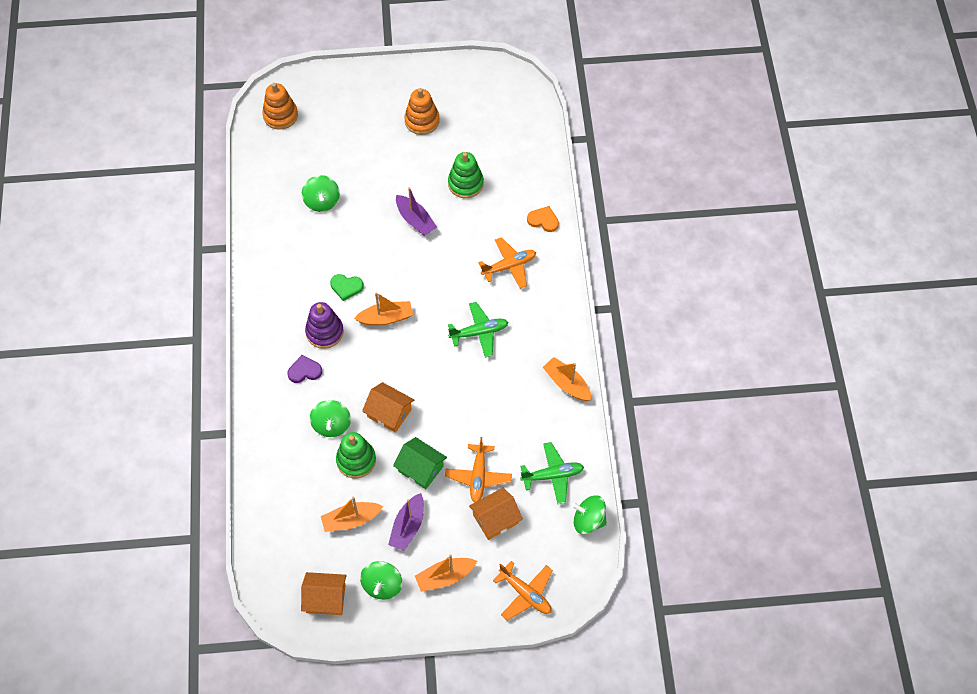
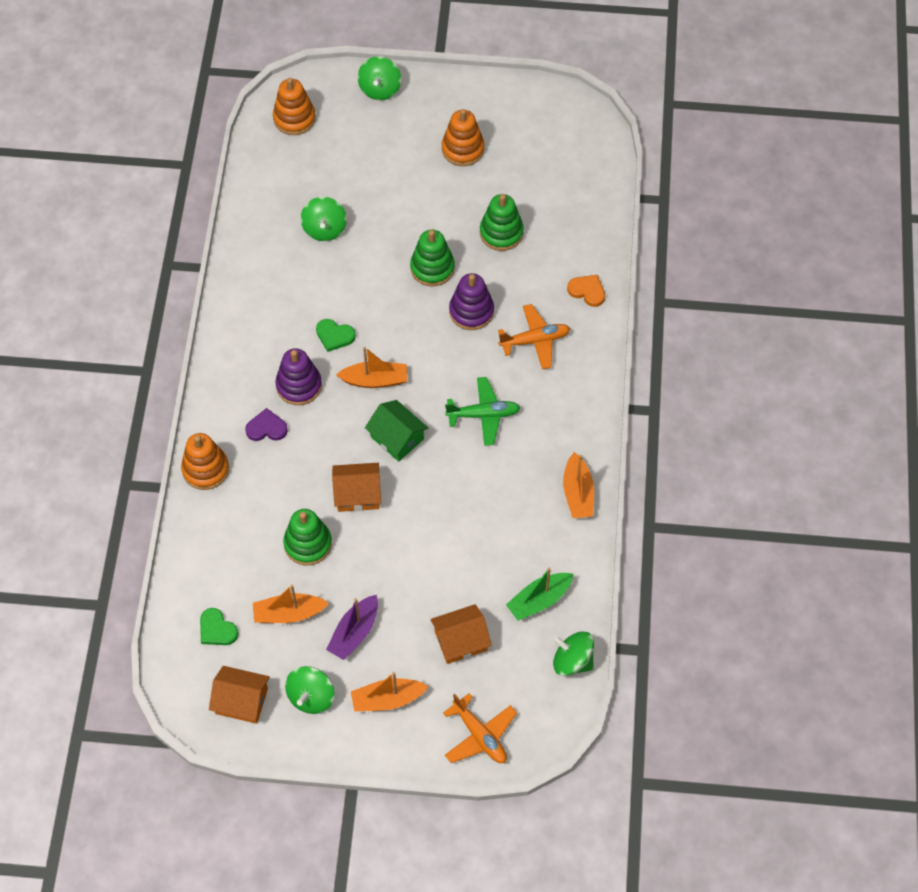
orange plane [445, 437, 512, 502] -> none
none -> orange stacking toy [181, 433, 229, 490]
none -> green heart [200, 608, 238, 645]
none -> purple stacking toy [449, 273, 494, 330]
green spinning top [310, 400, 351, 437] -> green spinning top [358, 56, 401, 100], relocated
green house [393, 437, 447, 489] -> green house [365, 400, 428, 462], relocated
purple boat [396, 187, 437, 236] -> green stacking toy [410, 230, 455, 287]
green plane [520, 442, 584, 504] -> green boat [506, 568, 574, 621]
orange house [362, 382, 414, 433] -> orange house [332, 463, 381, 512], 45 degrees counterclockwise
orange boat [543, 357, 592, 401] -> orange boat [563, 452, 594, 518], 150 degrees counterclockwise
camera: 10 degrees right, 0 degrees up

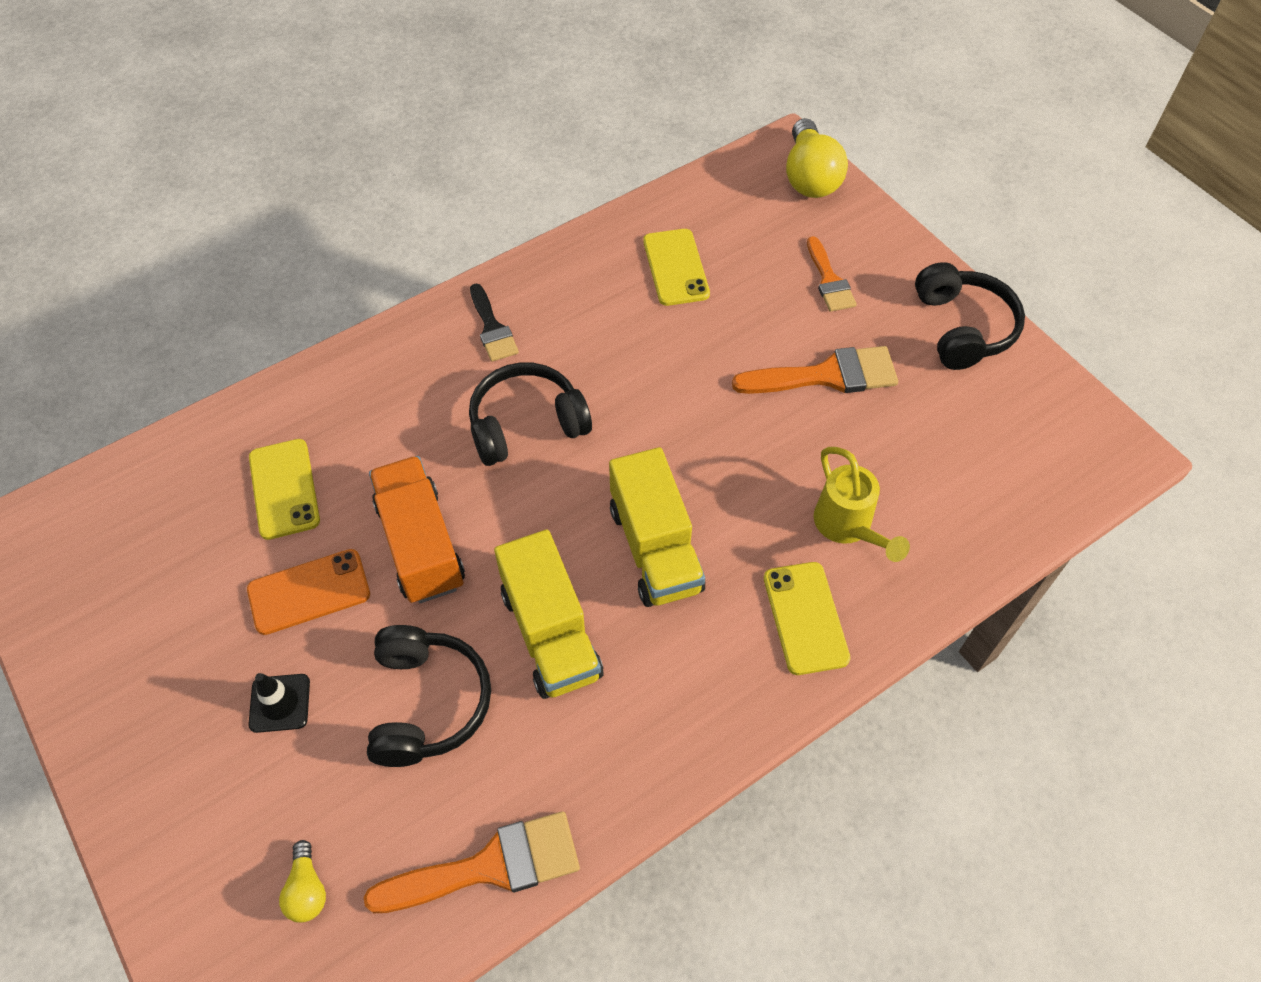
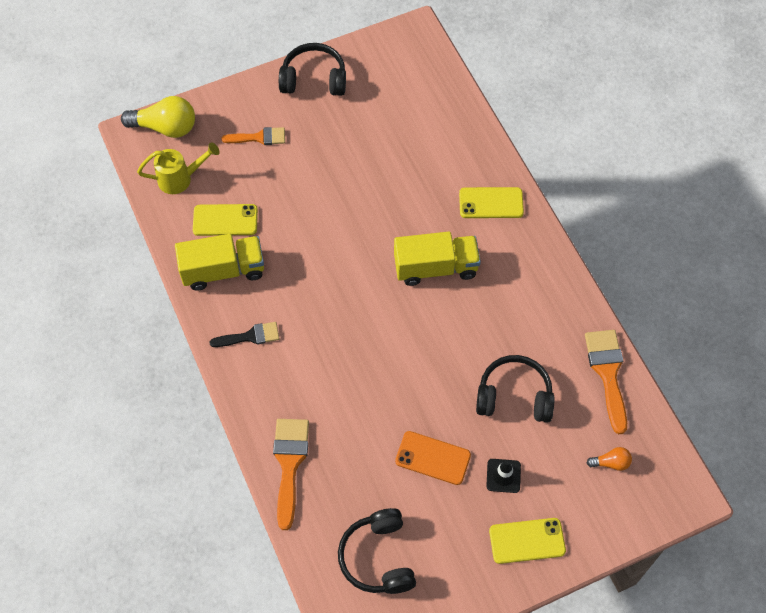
orange truck [369, 456, 465, 603] -> none
yellow phone [249, 439, 320, 540] -> yellow phone [489, 518, 566, 564], relocated
black headphones [469, 362, 592, 466] -> black headphones [338, 508, 416, 594], relocated
yellow truck [494, 529, 604, 699] -> yellow truck [175, 234, 264, 291], relocated
orange brush [732, 346, 898, 394] -> orange brush [273, 419, 309, 530], relocated
yellow watering can [814, 447, 910, 562] -> yellow watering can [137, 142, 220, 194], relocated
yellow light bulb [279, 840, 326, 923] -> orange light bulb [587, 447, 632, 471]
orange phone [247, 549, 370, 635] -> orange phone [395, 431, 471, 485], 60 degrees counterclockwise
camera: 80 degrees left, 5 degrees up

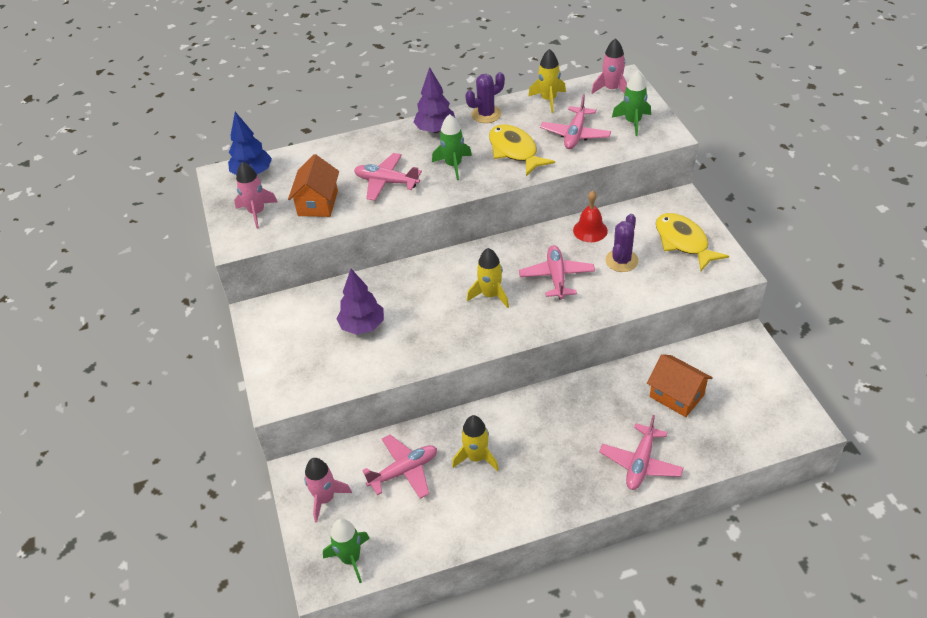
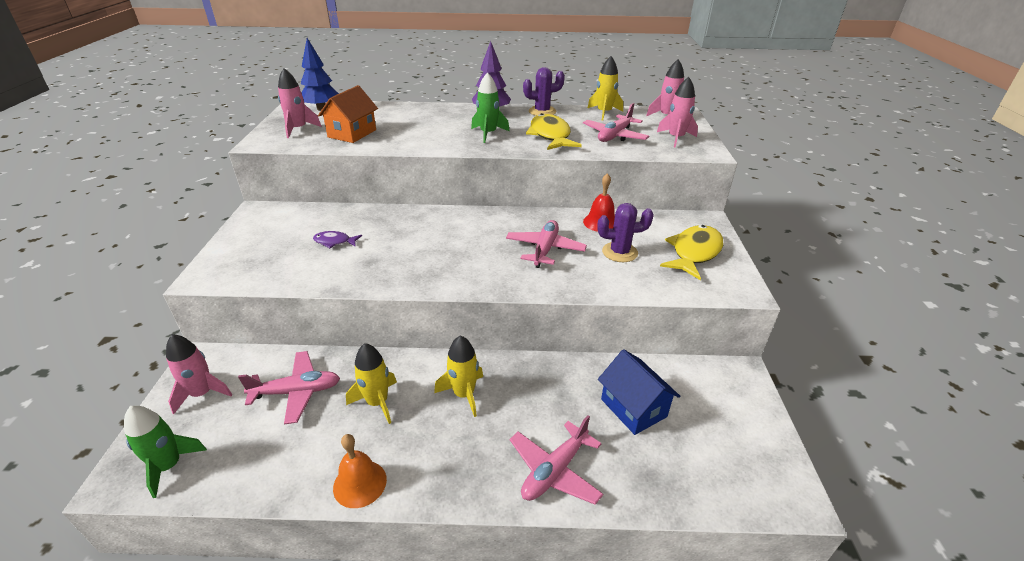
pink plane [354, 153, 422, 201] -> none
none -> orange bell [333, 434, 387, 508]
yellow rocket [467, 248, 509, 308] -> yellow rocket [434, 335, 483, 417], relocated
purple tree [337, 269, 384, 335] -> purple fish [313, 231, 362, 248]
green rocket [612, 71, 651, 136] -> pink rocket [657, 77, 698, 147]
orange house [647, 354, 713, 417] -> blue house [598, 349, 680, 435]
purple cactus [605, 214, 639, 272] -> purple cactus [597, 203, 654, 262], 45 degrees clockwise
yellow fish [656, 213, 729, 271] -> yellow fish [660, 225, 723, 280], 45 degrees clockwise
camera: 15 degrees right, 10 degrees down

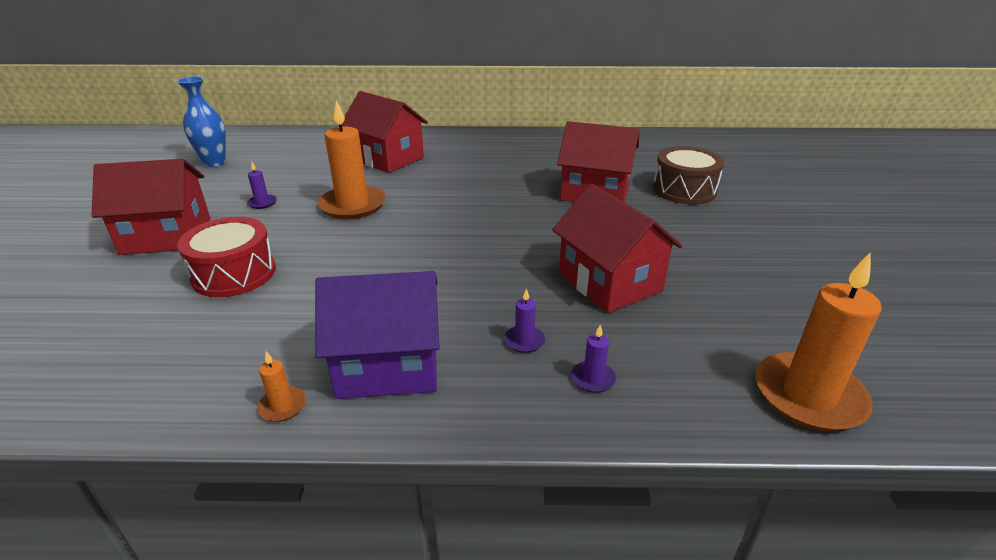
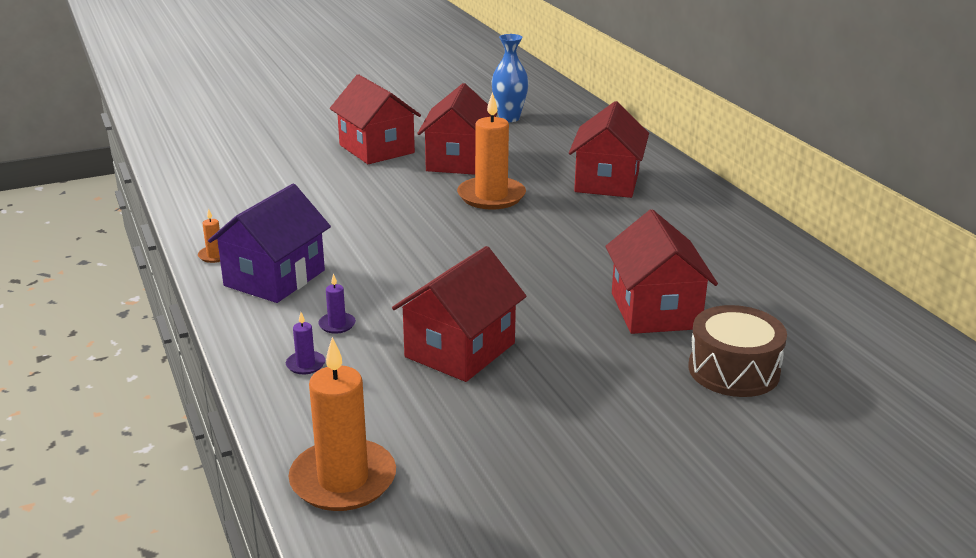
red drum [177, 217, 276, 297] -> none
purple candle [247, 162, 277, 209] -> red house [417, 83, 497, 175]
purple house [315, 271, 440, 399] -> purple house [208, 184, 331, 303], 60 degrees clockwise
camera: 65 degrees right, 5 degrees down

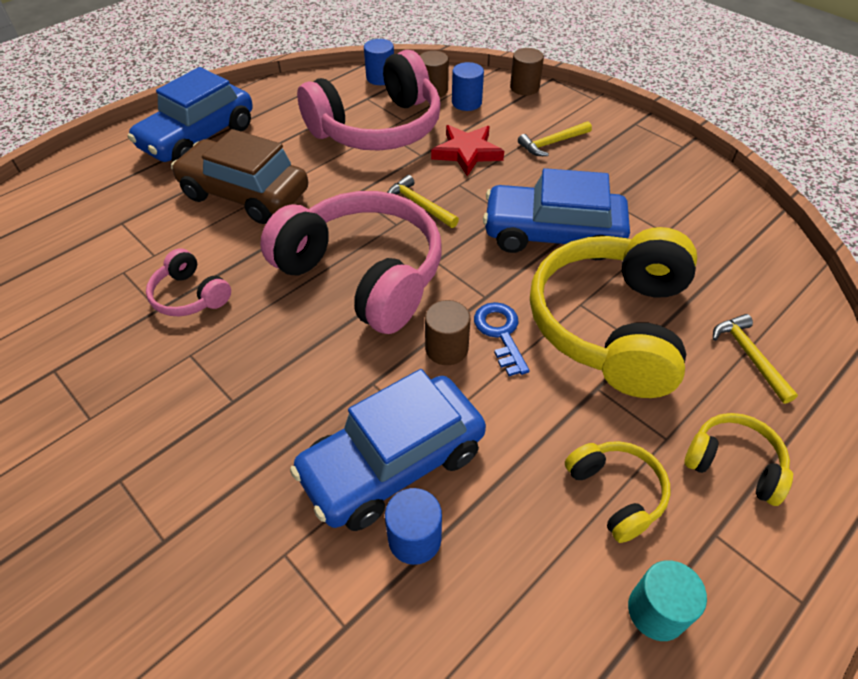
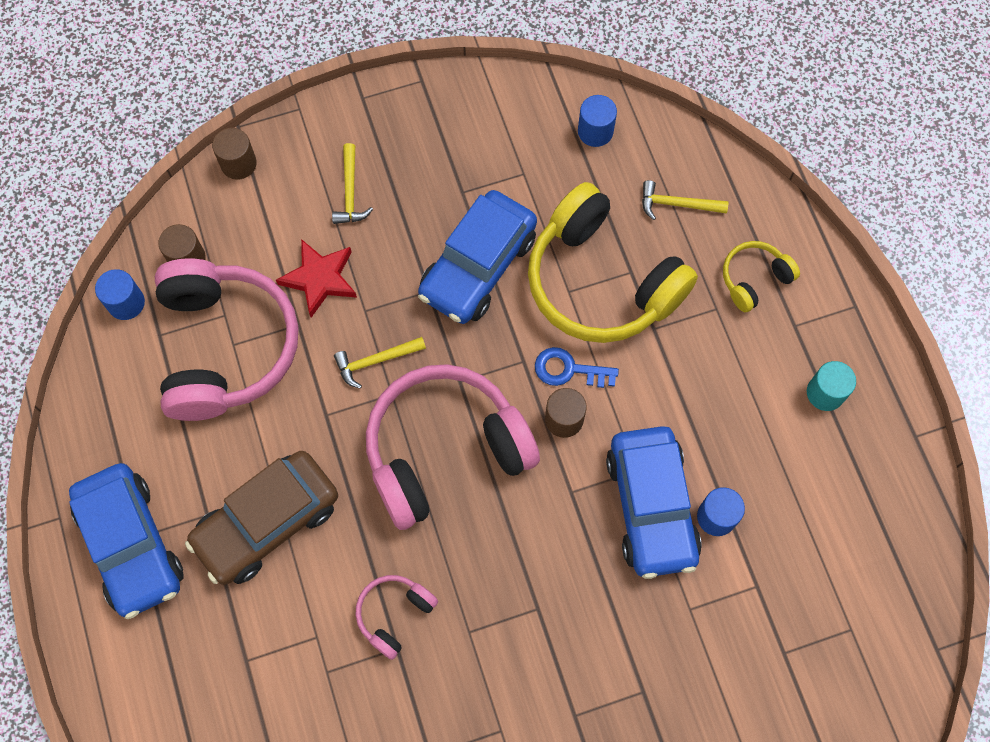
yellow headphones [565, 441, 671, 543] -> none
blue cylinder [452, 62, 484, 111] -> blue cylinder [578, 95, 617, 147], relocated
pink headphones [146, 248, 231, 316] -> pink headphones [355, 575, 438, 660], 150 degrees clockwise
camera: 65 degrees left, 20 degrees up

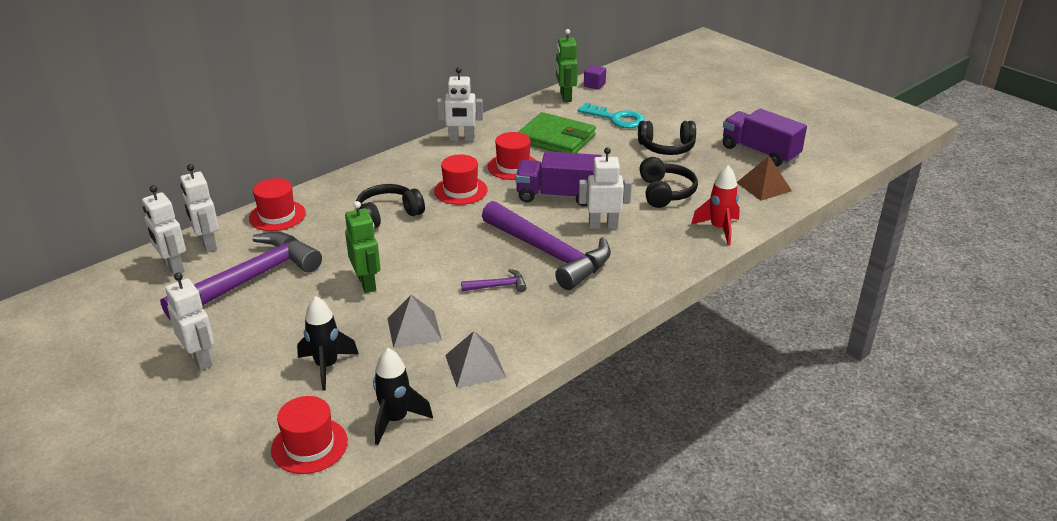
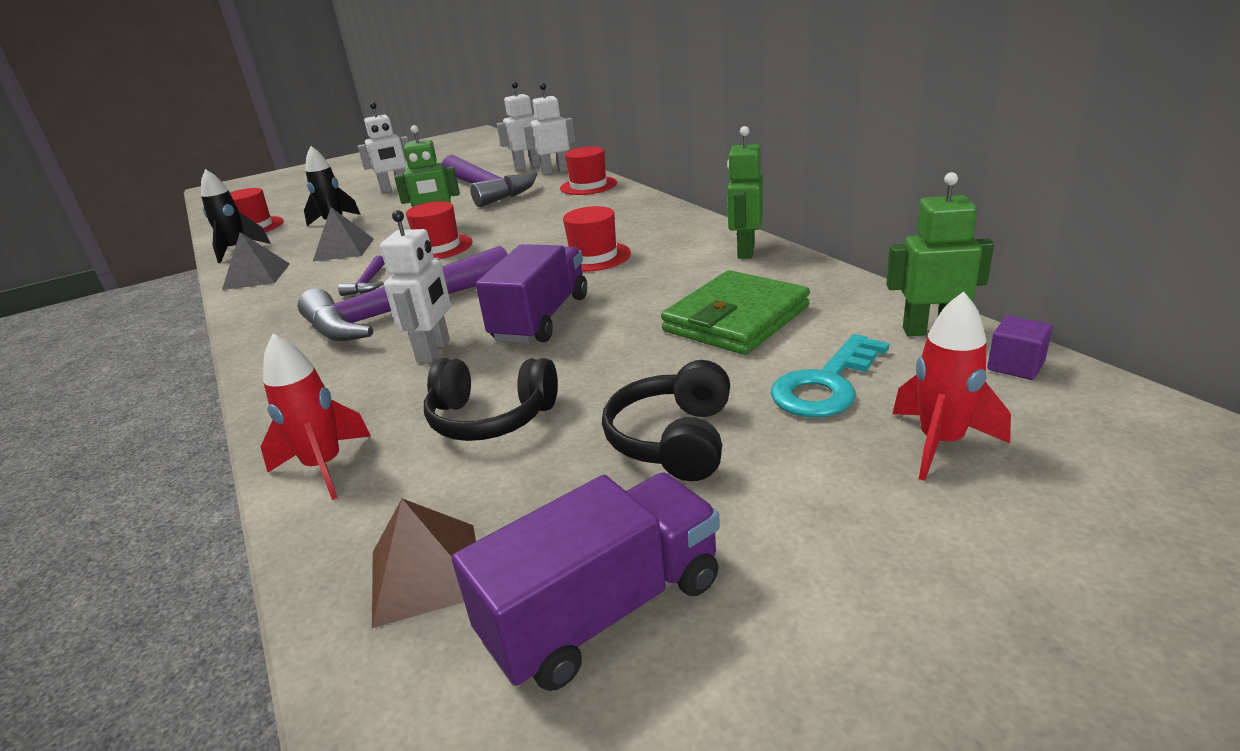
black headphones [356, 184, 425, 228] -> none
none -> red rocket [892, 291, 1011, 481]
red hat [488, 132, 536, 180] -> red hat [406, 201, 472, 259], relocated
white robot [437, 67, 483, 141] -> green robot [727, 126, 763, 259]
camera: 105 degrees right, 5 degrees down

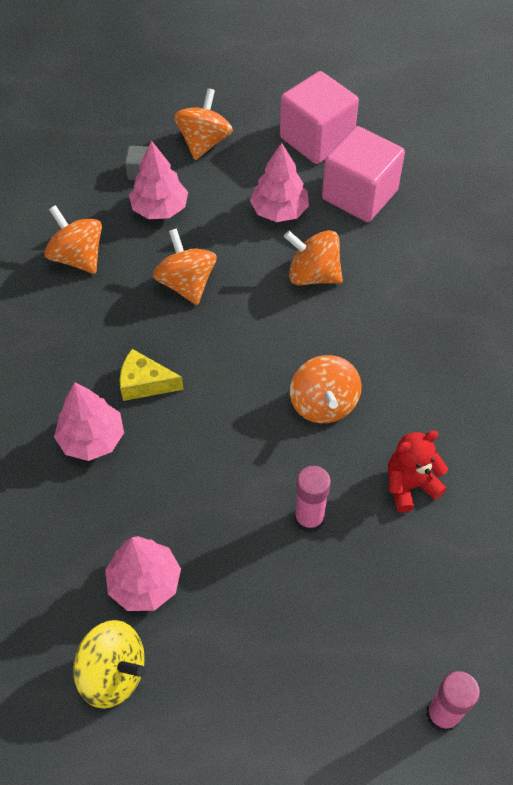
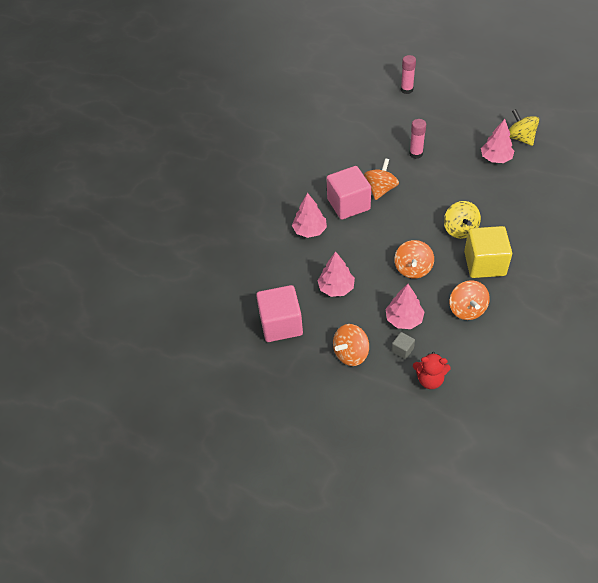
orange spinning top [284, 230, 343, 285] -> none
none -> yellow cube [464, 226, 512, 278]
pink tree [54, 382, 124, 461] -> pink tree [292, 193, 327, 238], relocated
pink cube [322, 126, 405, 222] -> pink cube [327, 166, 371, 220], relocated
red teddy bear [388, 430, 448, 513] -> red teddy bear [413, 352, 450, 389], relocated
yellow cheese [120, 349, 184, 401] -> yellow spinning top [444, 201, 481, 239]
camera: 145 degrees left, 5 degrees down

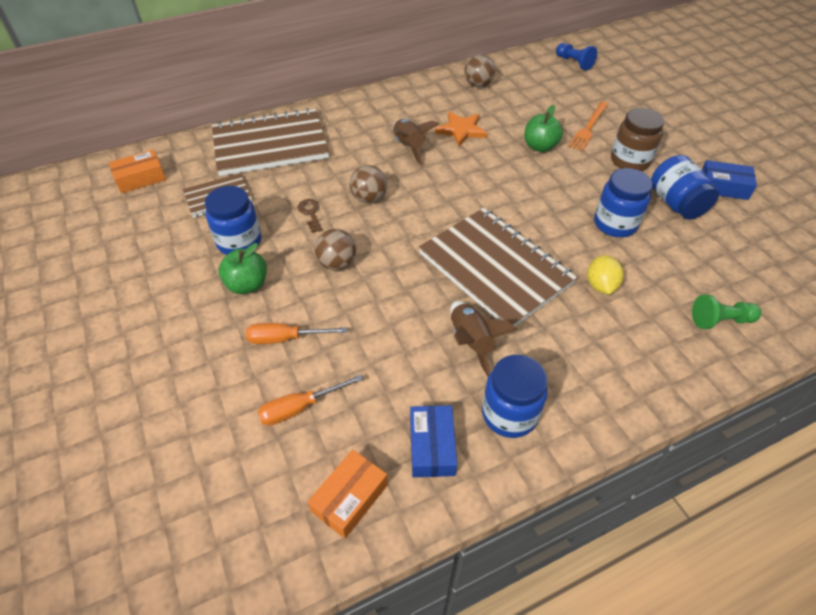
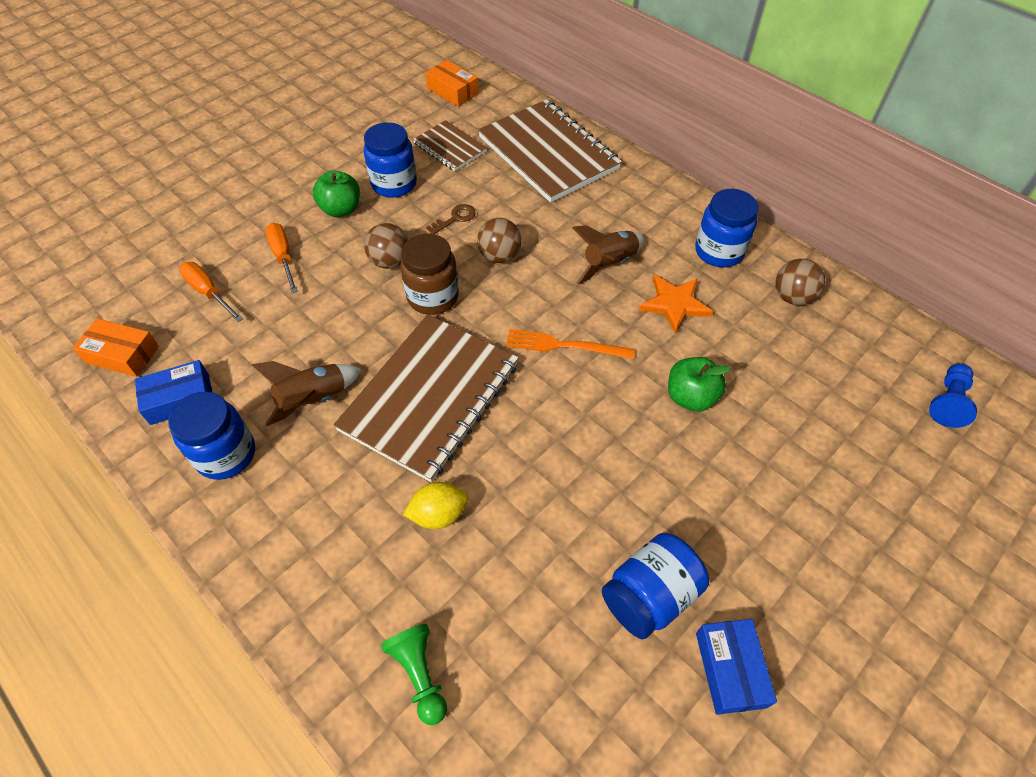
orange fork [568, 101, 609, 151] -> orange fork [506, 329, 635, 359], relocated
blue jar [594, 168, 652, 237] -> blue jar [695, 189, 758, 267], relocated
brown jar [611, 108, 664, 171] -> brown jar [400, 234, 459, 315], relocated
camera: 70 degrees right, 5 degrees up

